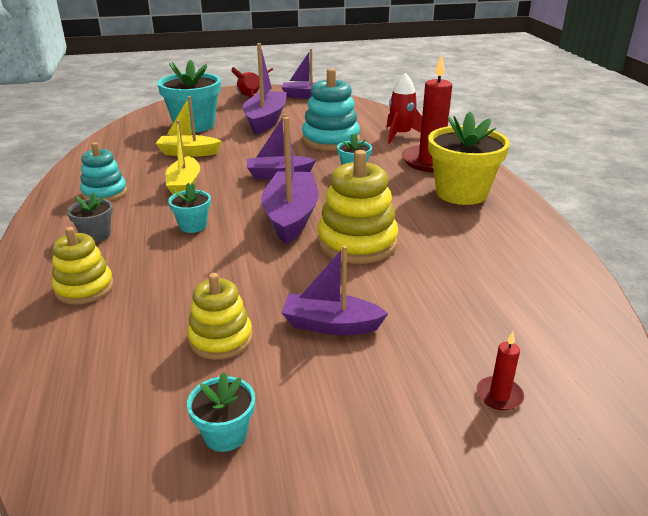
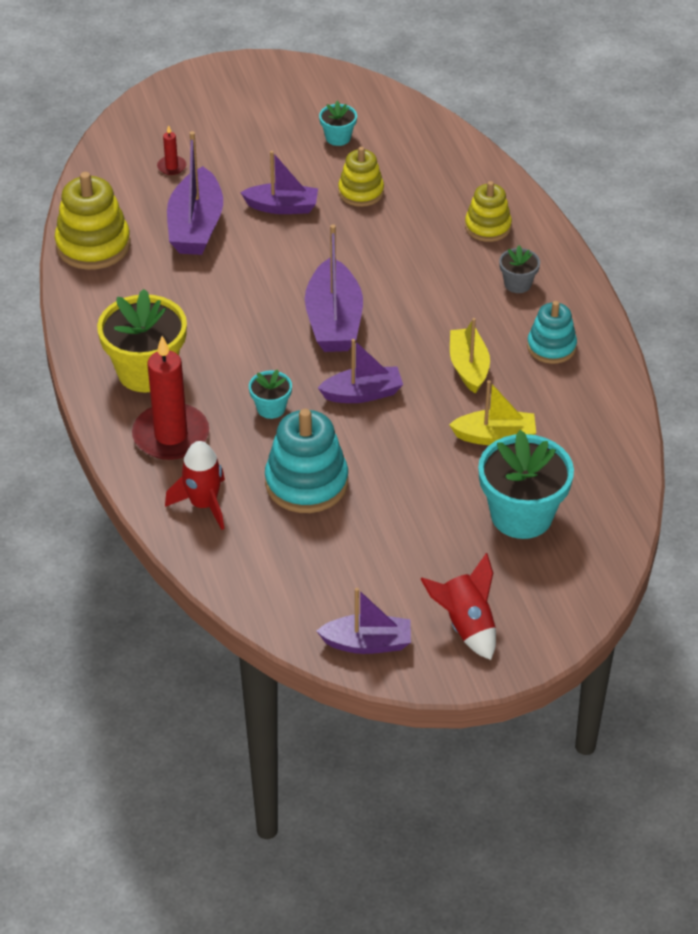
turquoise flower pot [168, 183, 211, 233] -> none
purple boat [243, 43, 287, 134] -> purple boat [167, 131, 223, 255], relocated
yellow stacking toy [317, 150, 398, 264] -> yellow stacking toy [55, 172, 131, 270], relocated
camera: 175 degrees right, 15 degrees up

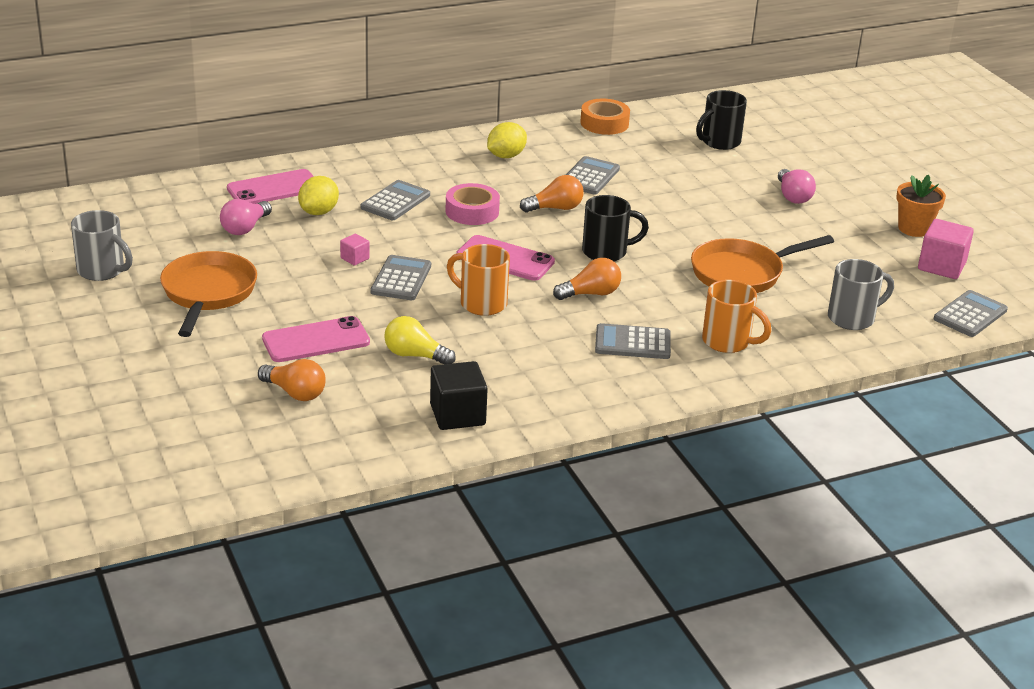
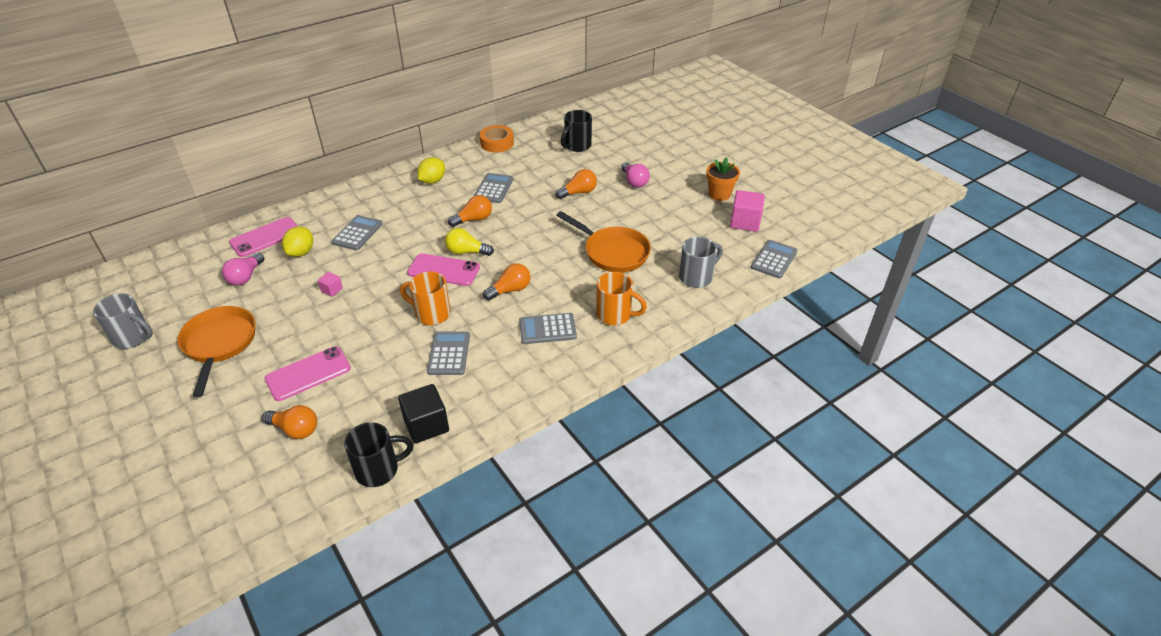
pink tape [445, 183, 500, 225] -> none
none -> orange light bulb [555, 169, 597, 199]
grey calculator [371, 255, 431, 300] -> grey calculator [427, 331, 470, 375], relocated
yellow light bulb [384, 316, 456, 364] -> yellow light bulb [445, 228, 494, 256], relocated
black mug [582, 195, 649, 261] -> black mug [344, 422, 414, 487], relocated
orange pan [691, 235, 834, 293] -> orange pan [556, 211, 651, 272], 105 degrees counterclockwise
camera: 10 degrees left, 10 degrees up

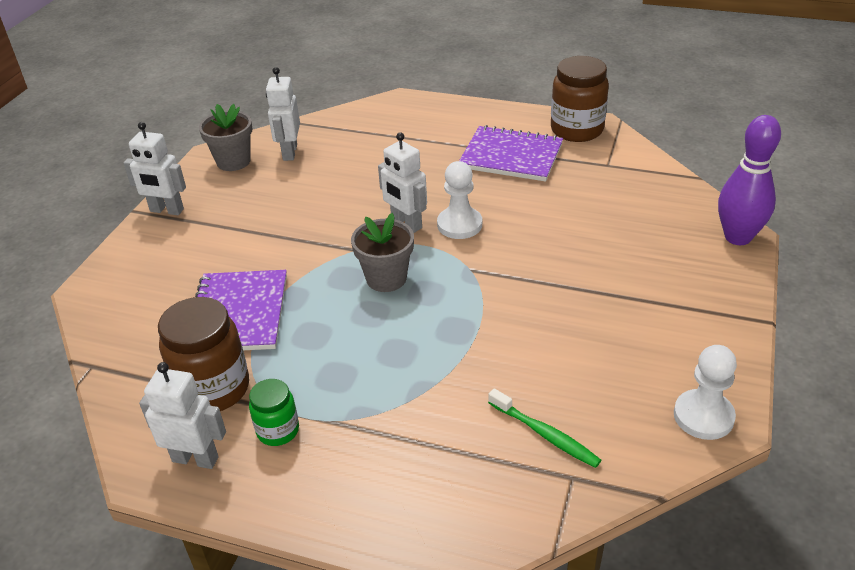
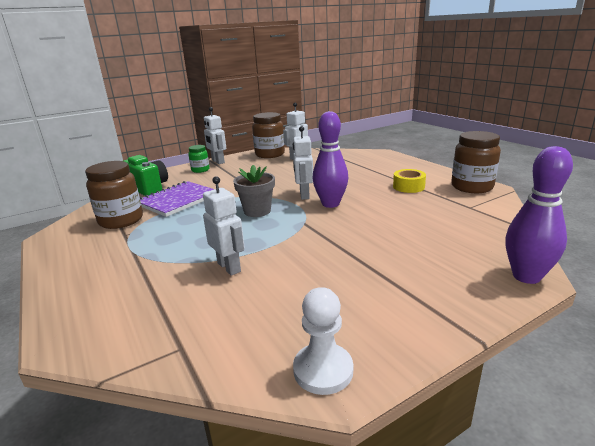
green toothbrush [488, 388, 601, 468] -> none
none -> green camera [124, 155, 168, 196]
white robot [139, 362, 226, 469] -> white robot [203, 176, 245, 276], relocated
green jar [249, 379, 299, 446] -> green jar [188, 145, 210, 173], relocated
grey flower pot [199, 104, 252, 171] -> brown jar [252, 112, 285, 158]
white pawn [437, 161, 482, 239] -> purple bowling pin [312, 111, 348, 208]
purple notebook [459, 125, 563, 182] -> yellow tape [393, 169, 426, 193]
camera: 40 degrees right, 15 degrees down

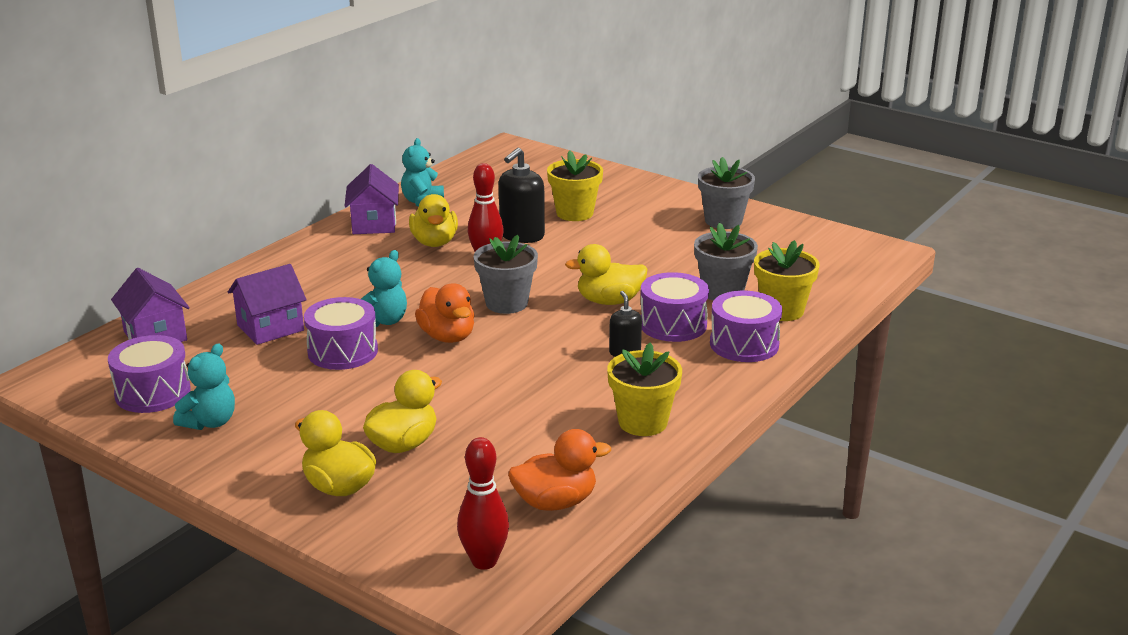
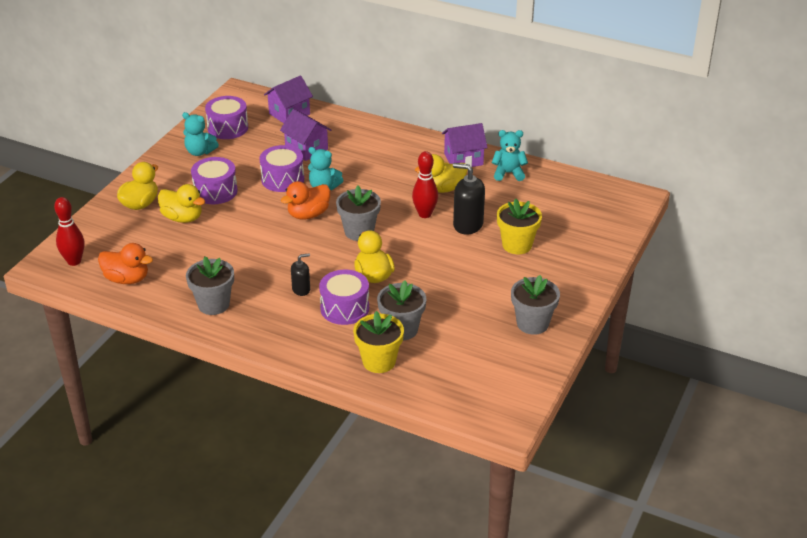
purple drum [710, 290, 782, 362] -> purple drum [191, 157, 238, 204], relocated
yellow flower pot [607, 343, 682, 436] -> grey flower pot [186, 257, 234, 315]
orange duck [508, 429, 611, 511] -> orange duck [98, 243, 153, 284], 45 degrees counterclockwise
camera: 80 degrees right, 10 degrees up

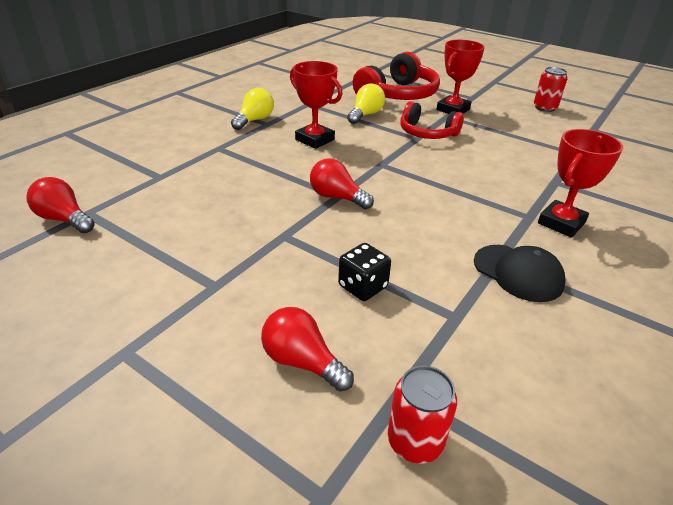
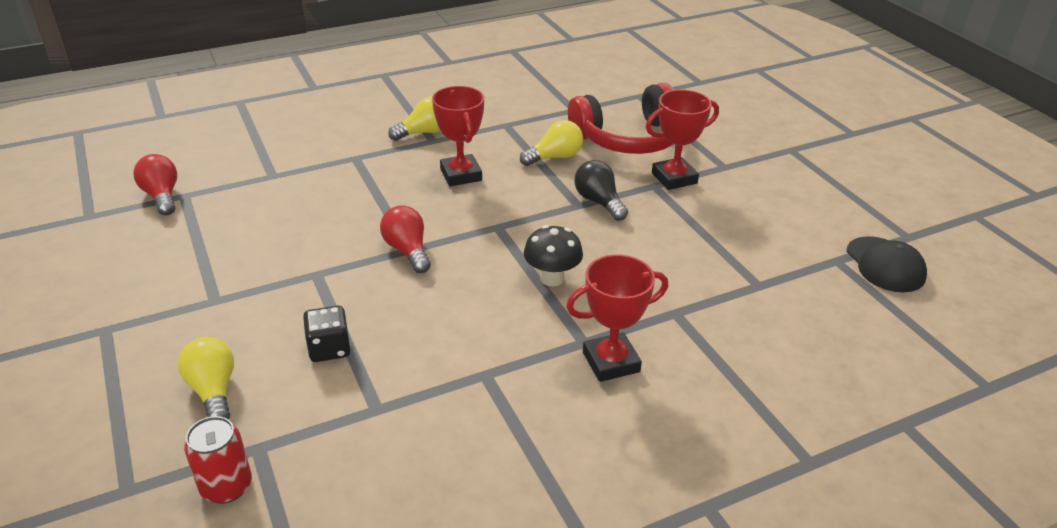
red can [534, 67, 568, 112] -> none
none -> black mushroom [524, 225, 583, 286]
black cap [474, 245, 566, 302] -> black cap [847, 236, 927, 292], relocated
red headphones [400, 101, 464, 139] -> black light bulb [574, 160, 628, 221]
red light bulb [261, 307, 354, 392] -> yellow light bulb [178, 337, 234, 420]
camera: 30 degrees right, 0 degrees up

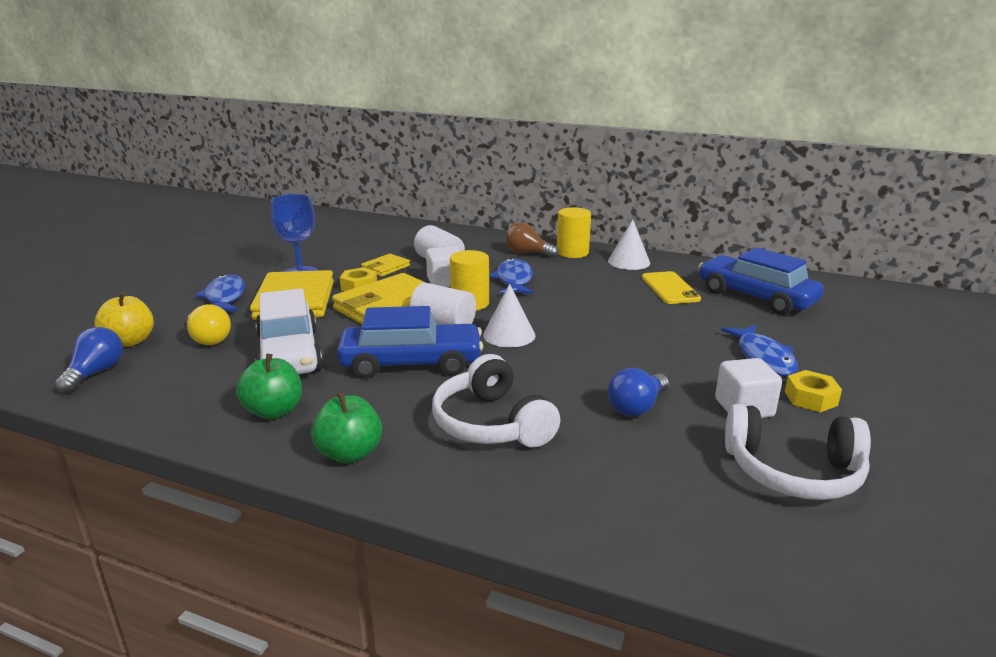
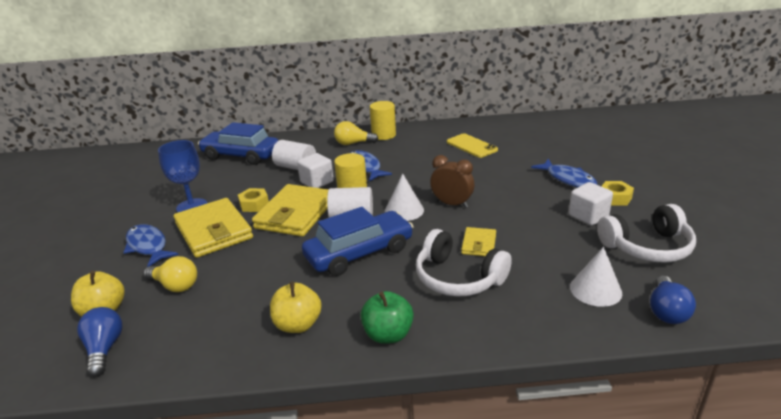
white car [255, 288, 323, 374] -> none
none -> brown clock [430, 155, 474, 208]
yellow wallet [361, 254, 410, 277] -> yellow wallet [461, 227, 496, 256], relocated
white cone [608, 219, 650, 270] -> white cone [570, 247, 622, 307], relocated
blue light bulb [608, 368, 669, 417] -> blue light bulb [650, 276, 696, 324], relocated
blue car [698, 248, 824, 315] -> blue car [198, 122, 279, 165], relocated
green apple [236, 354, 302, 419] -> yellow apple [270, 282, 322, 333]
brown light bulb [505, 222, 559, 258] -> yellow light bulb [334, 121, 378, 145]
camera: 25 degrees left, 5 degrees up

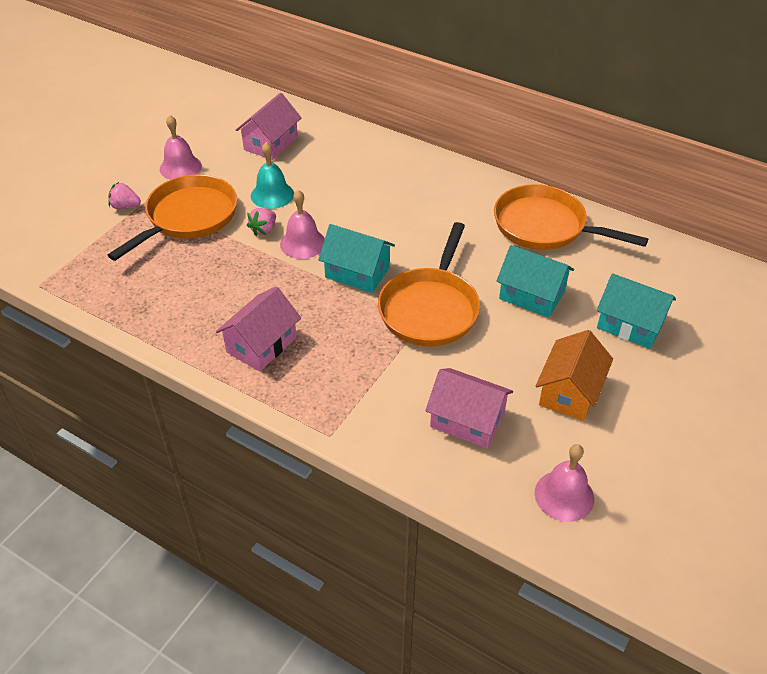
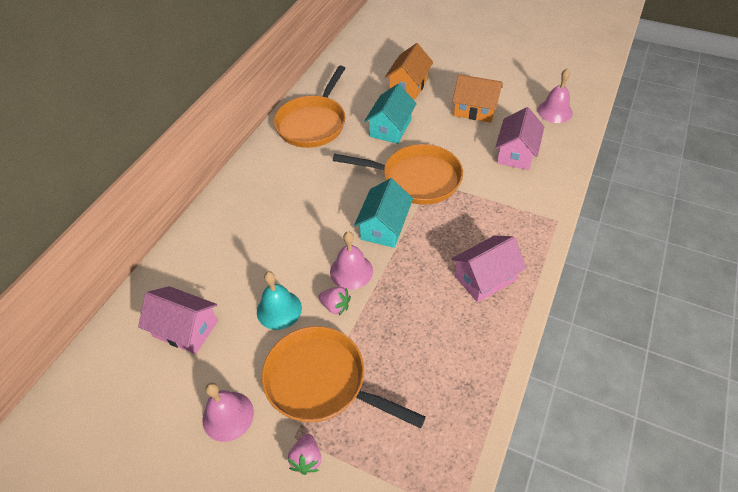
turquoise house [597, 274, 676, 349] -> orange house [385, 43, 433, 99]
pink house [216, 286, 301, 372] -> pink house [451, 235, 526, 302], 60 degrees counterclockwise
camera: 95 degrees left, 5 degrees up

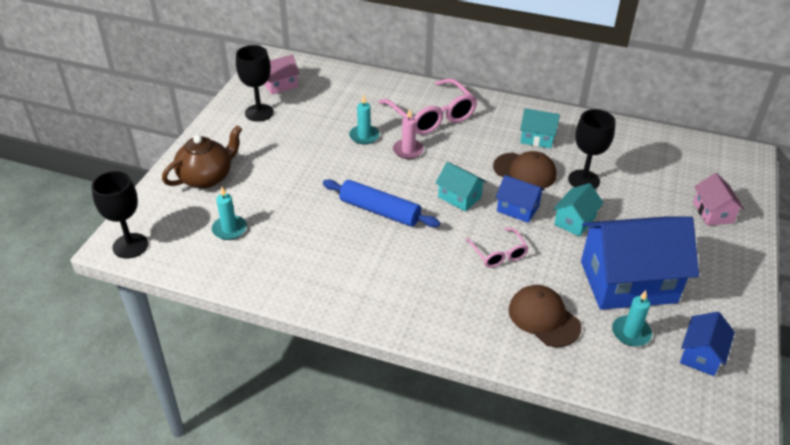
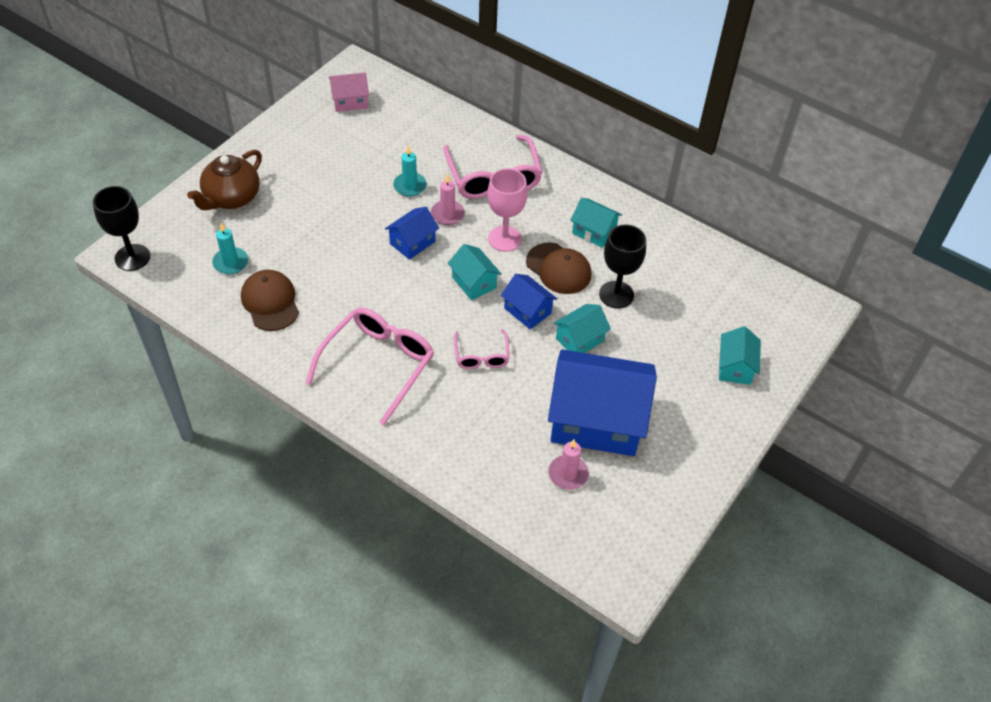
black goblet [236, 45, 274, 122] -> none
blue rolling pin [323, 179, 440, 227] -> none
none -> pink glasses [306, 307, 434, 425]
none -> pink goblet [487, 168, 528, 252]
brown cap [509, 285, 581, 347] -> brown cap [241, 270, 299, 331], relocated
blue house [680, 312, 735, 376] -> blue house [385, 207, 439, 260], relocated
turquoise candle [612, 290, 652, 347] -> pink candle [548, 439, 589, 490]
pink house [693, 173, 744, 226] -> turquoise house [719, 326, 761, 385]
brown teapot [162, 125, 242, 188] -> brown teapot [187, 150, 262, 210], 150 degrees clockwise
camera: 15 degrees right, 10 degrees up

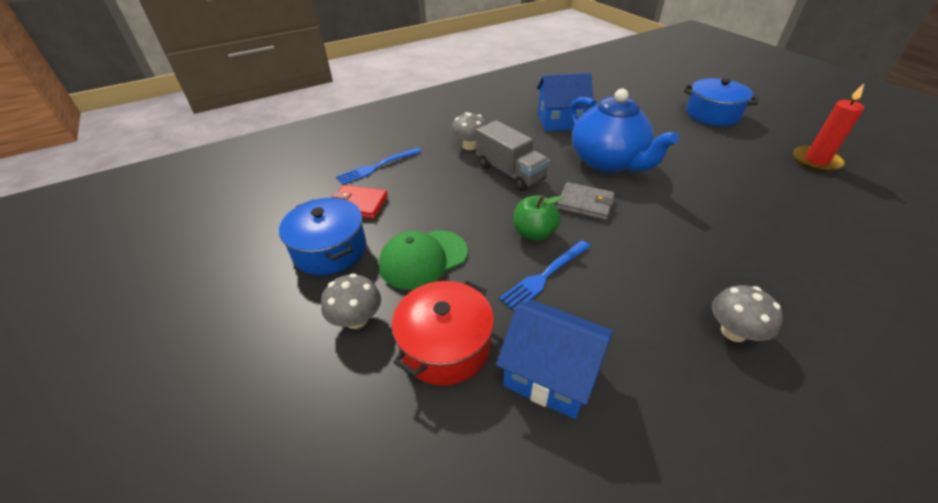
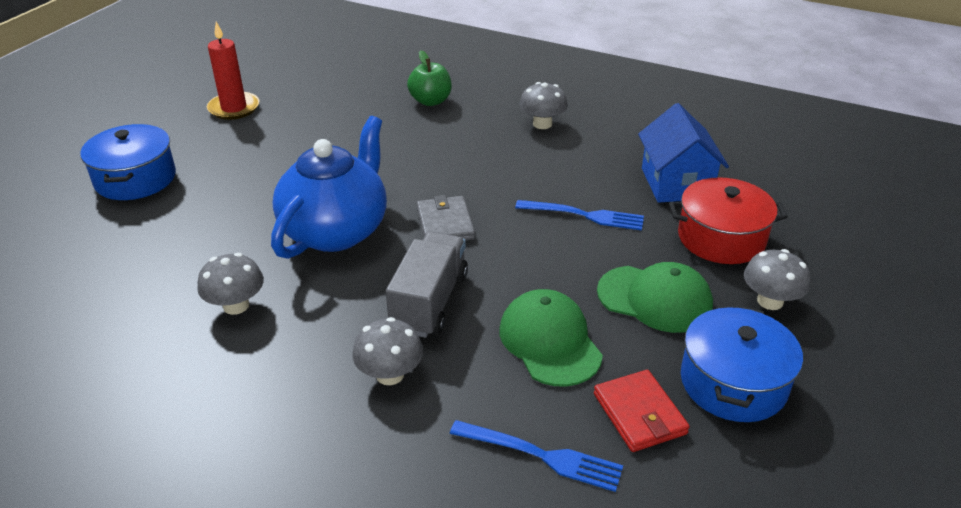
none -> green cap [499, 289, 603, 386]
green apple [513, 195, 563, 241] -> green apple [407, 50, 452, 106], relocated
blue house [537, 73, 593, 131] -> grey mushroom [197, 253, 264, 315]
camera: 125 degrees left, 5 degrees down

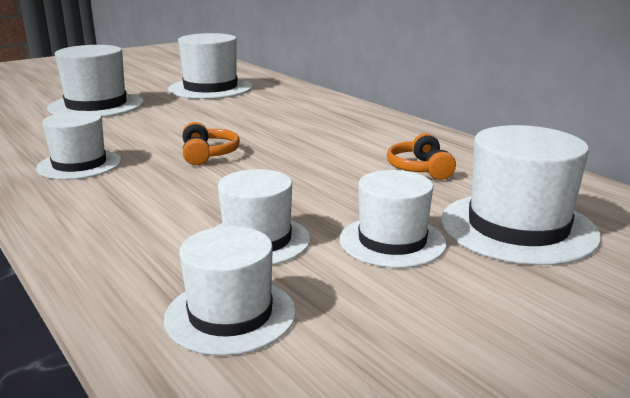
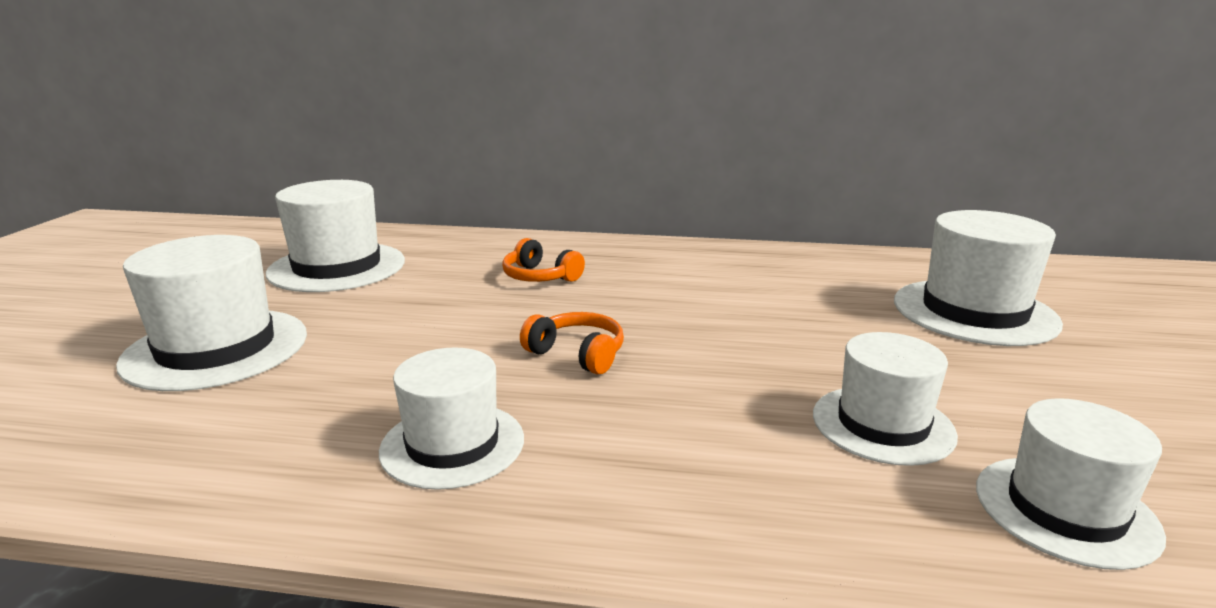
white hat [340, 170, 446, 268] -> none
orange headphones [387, 133, 456, 180] -> orange headphones [502, 238, 585, 282], relocated
camera: 45 degrees left, 0 degrees up

